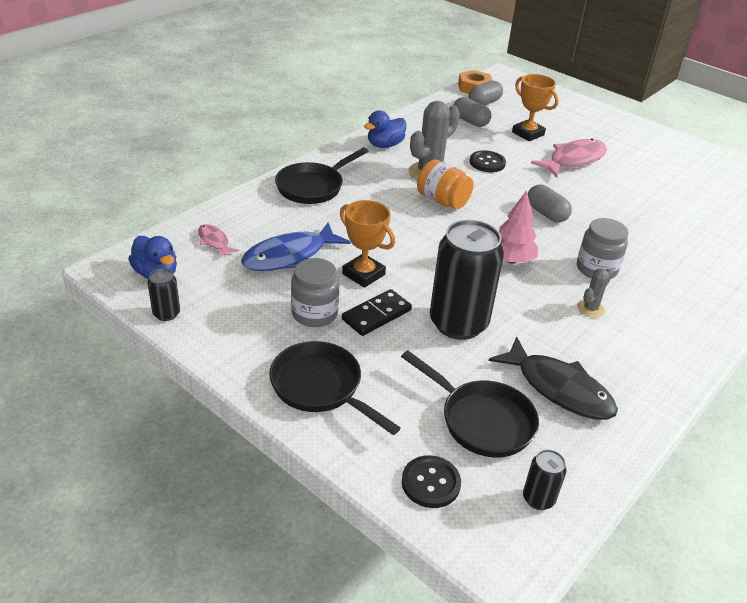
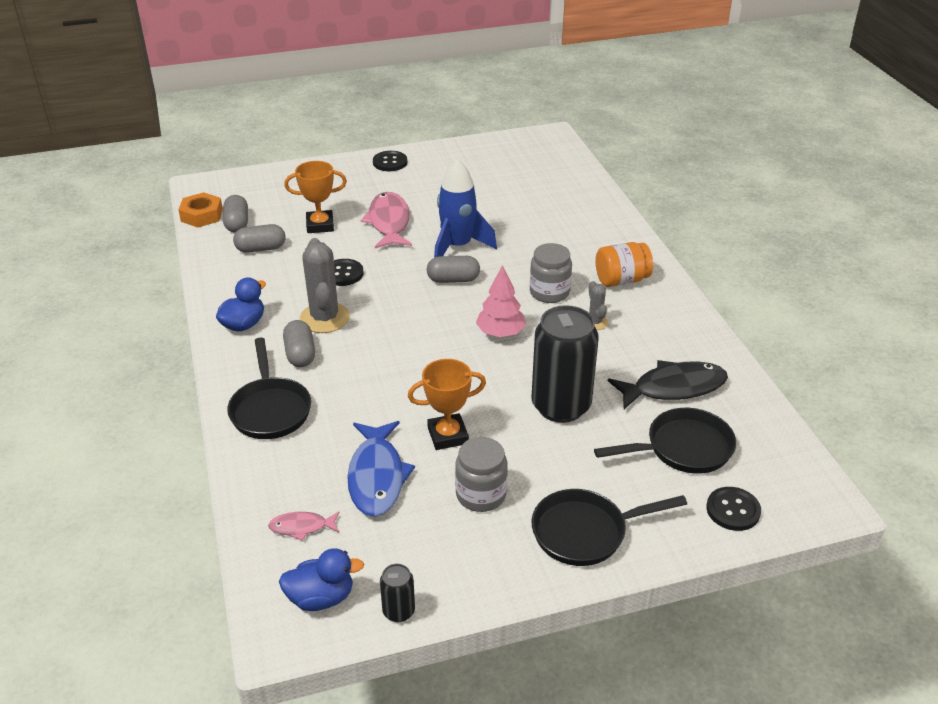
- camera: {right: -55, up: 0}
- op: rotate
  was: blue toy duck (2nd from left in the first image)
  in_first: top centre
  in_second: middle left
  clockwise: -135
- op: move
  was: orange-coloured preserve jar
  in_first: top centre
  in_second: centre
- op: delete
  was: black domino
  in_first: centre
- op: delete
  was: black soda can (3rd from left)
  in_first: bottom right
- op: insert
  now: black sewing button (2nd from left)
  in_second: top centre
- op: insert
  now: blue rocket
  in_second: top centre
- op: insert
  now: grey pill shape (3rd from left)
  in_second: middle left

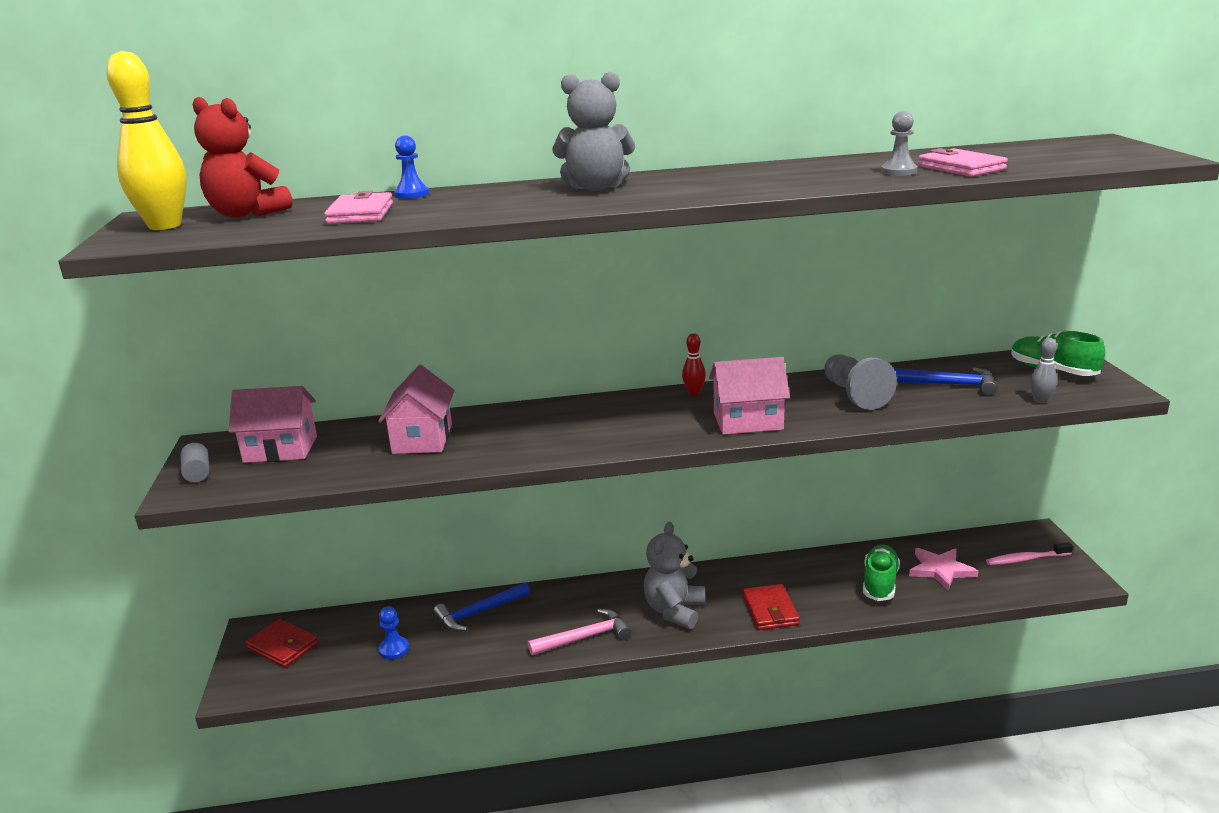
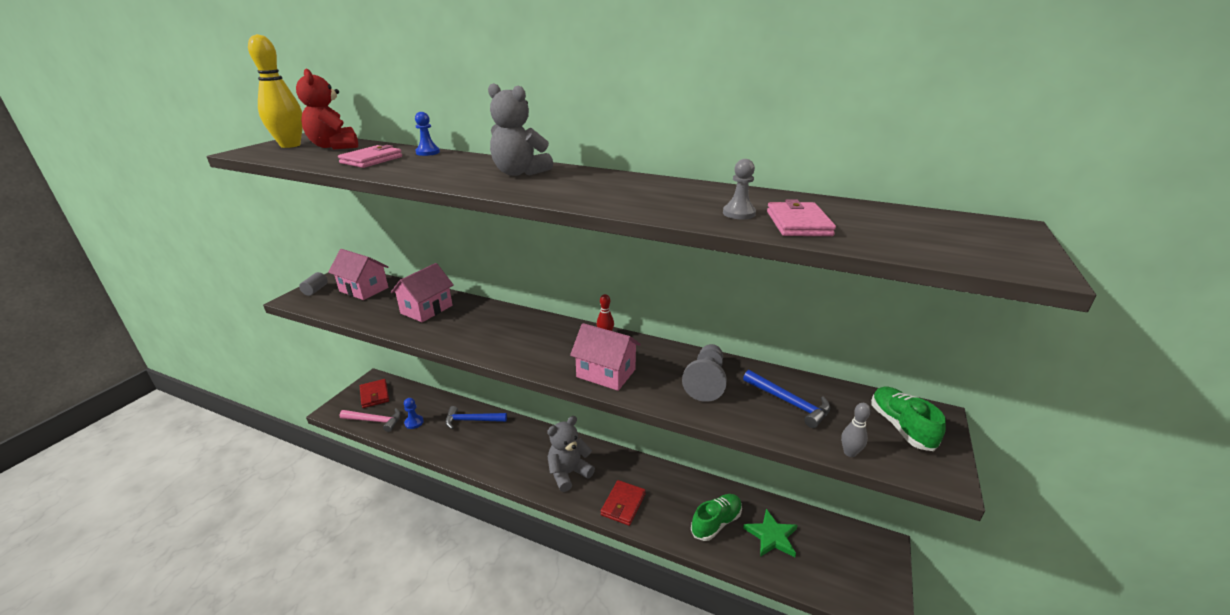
- camera: {right: 30, up: 5}
- op: delete
  was: rose-pink dental brush
  in_first: bottom right
- op: recolor
  was: rose-pink star shape
  now: emerald star shape
  in_first: bottom right
  in_second: bottom centre
- op: move
  was: rose-pink hammer
  in_first: bottom centre
  in_second: bottom left

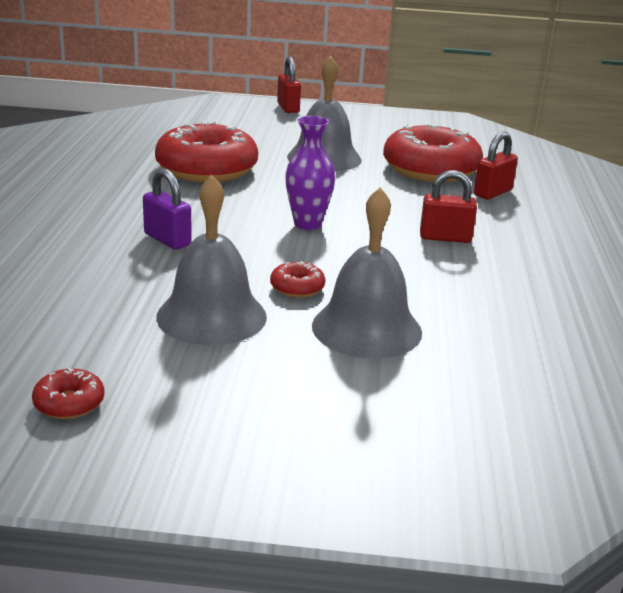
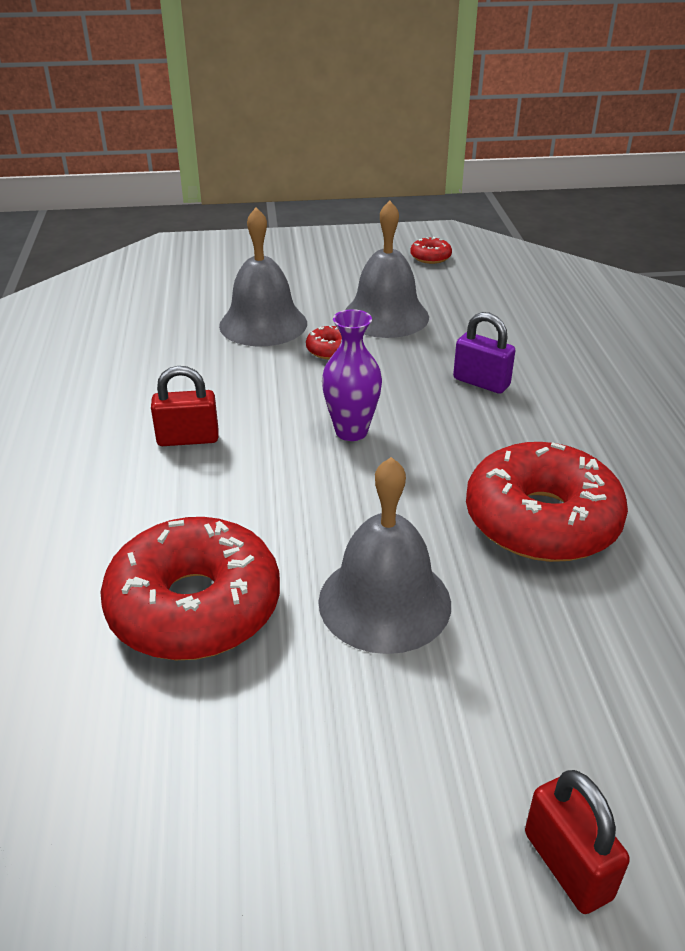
- camera: {right: 170, up: 10}
- op: delete
  was: red small lock (3rd from left)
  in_first: top right

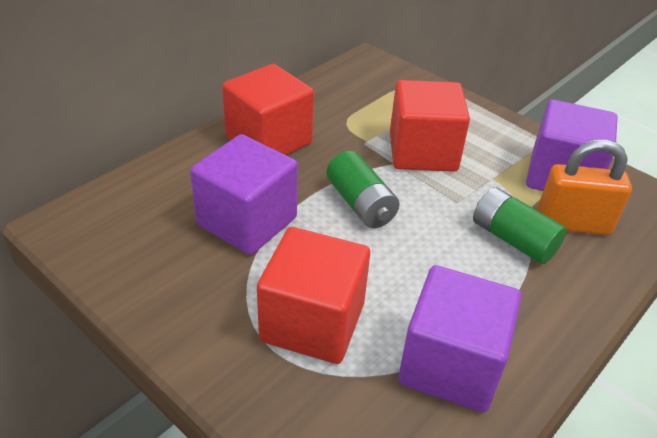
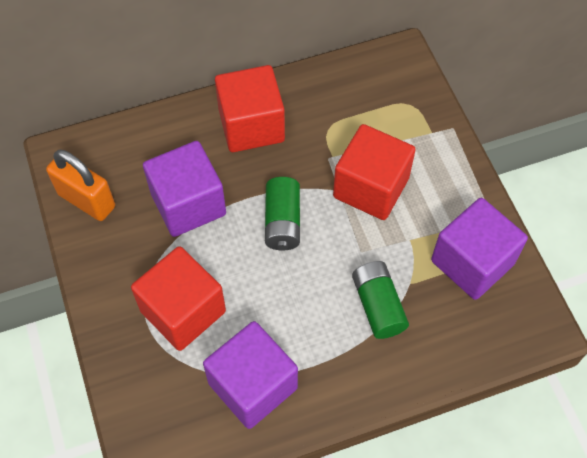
- camera: {right: 30, up: 20}
- op: move
  was: orange-coloured small lock
  in_first: middle right
  in_second: middle left

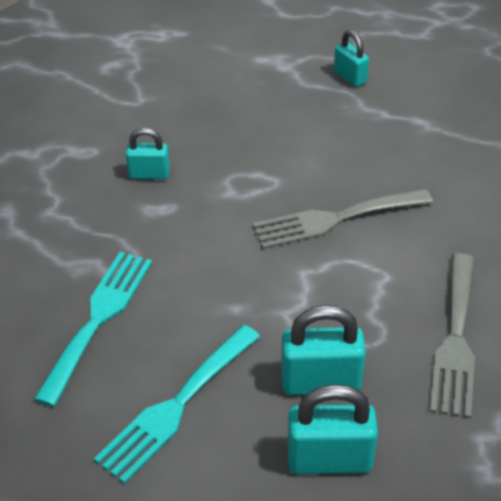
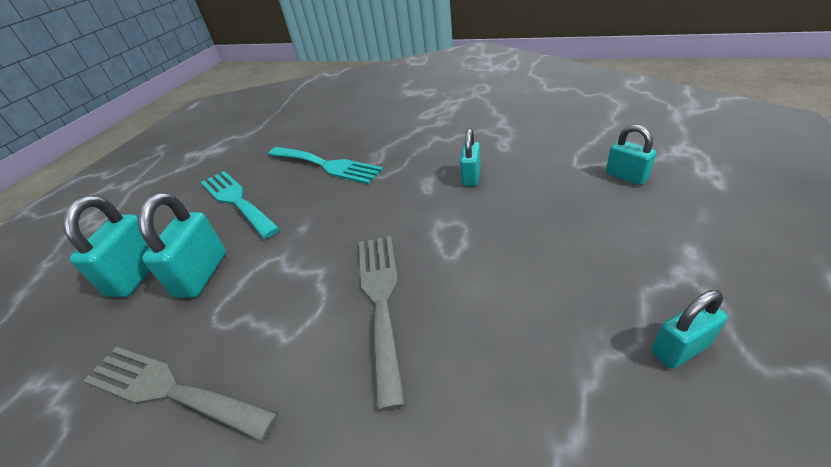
- camera: {right: 105, up: -5}
- op: insert
  now: aqua small lock (4th from left)
  in_second: top right

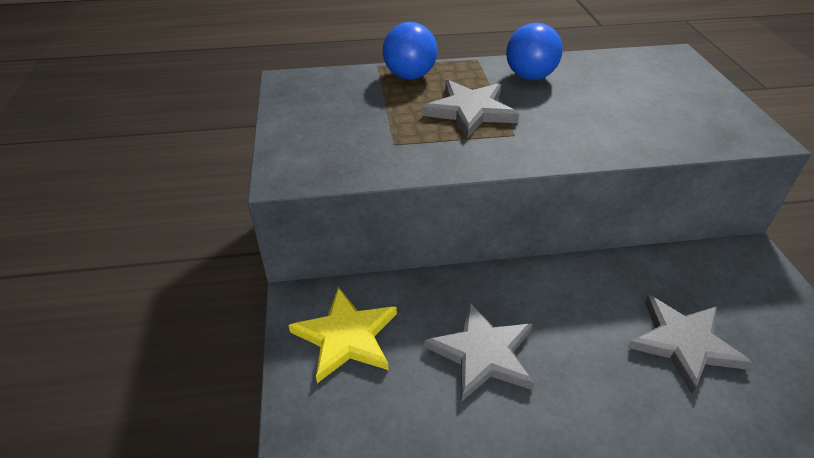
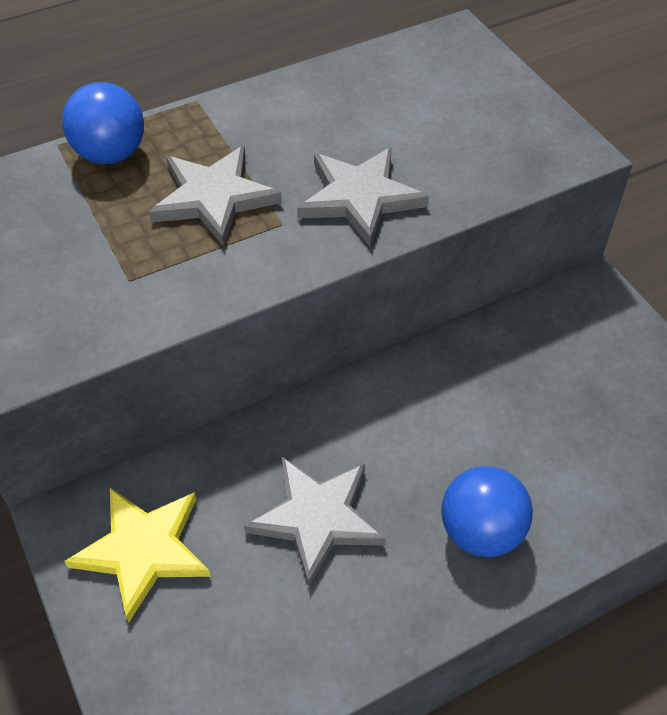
- camera: {right: -20, up: 10}
- op: move
  was: blue ball (2nd from left)
  in_first: top centre
  in_second: bottom right
- op: move
  was: grey star shape (3rd from left)
  in_first: bottom right
  in_second: top centre

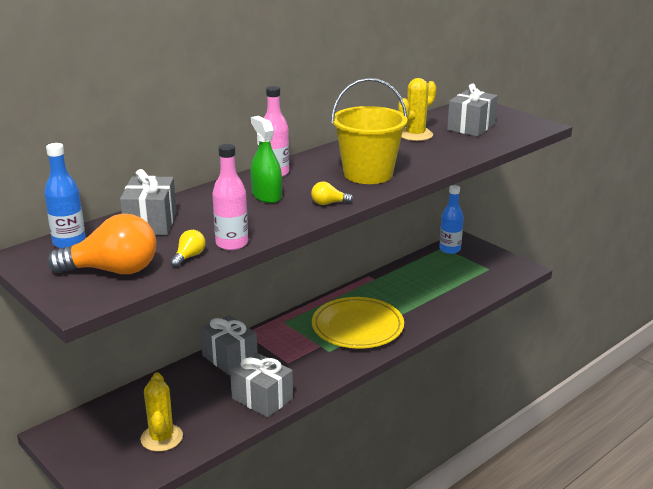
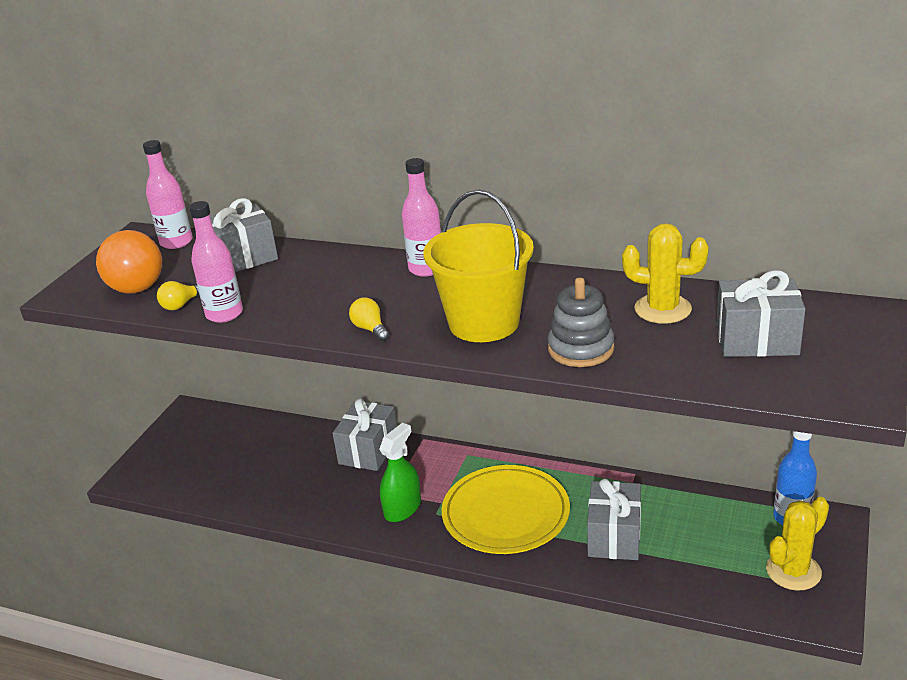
- camera: {right: 65, up: 5}
- op: move
  was: emerald spray bottle
  in_first: top centre
  in_second: bottom centre
- op: recolor
  was: blue flask (1st from left)
  now: rose-pink flask (1st from left)
  in_first: middle left
  in_second: top left
- op: rotate
  was: golden bulb (1st from left)
  in_first: middle left
  in_second: middle left
  clockwise: 135
- op: move
  was: grey gift (3rd from left)
  in_first: bottom centre
  in_second: bottom right
- op: move
  was: golden saguaro cactus (1st from left in the first image)
  now: golden saguaro cactus (2nd from left)
  in_first: bottom left
  in_second: bottom right
- op: insert
  now: grey ring stacker
  in_second: centre

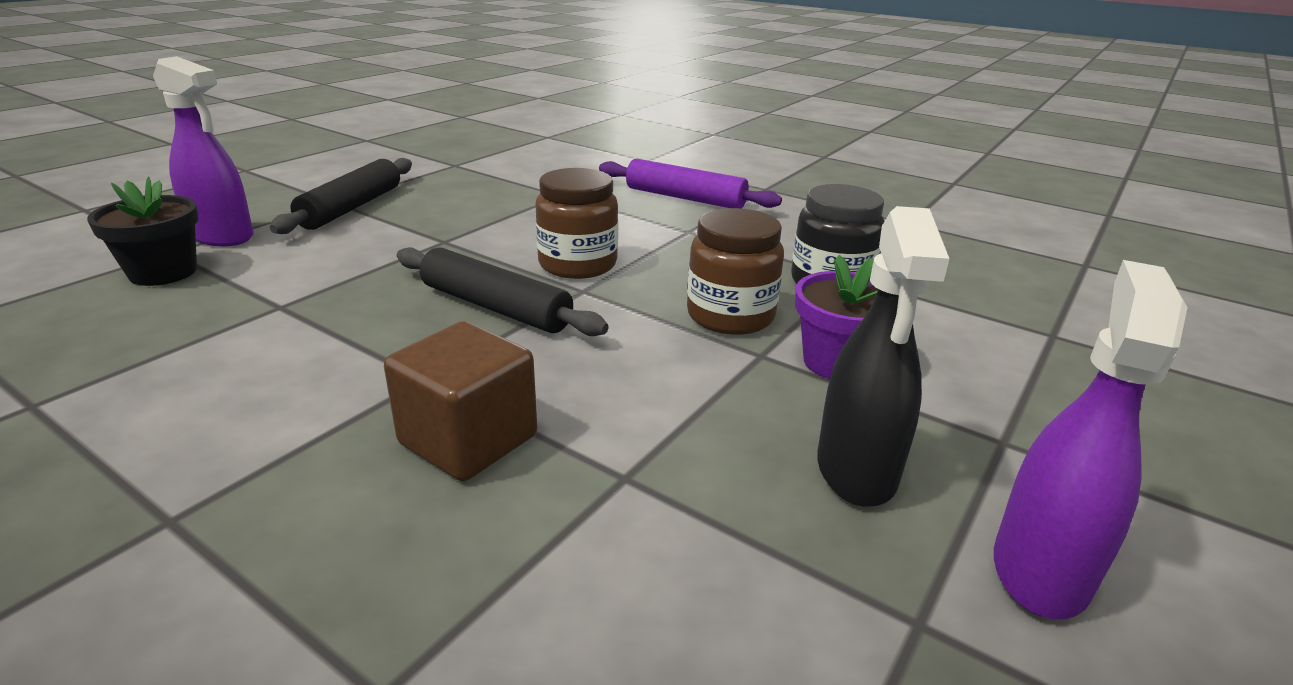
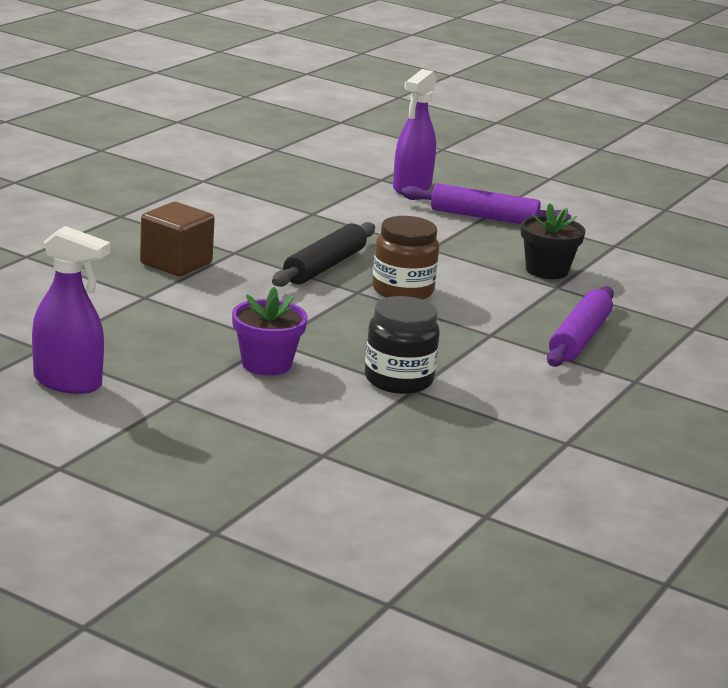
- camera: {right: 85, up: -5}
- op: recolor
  was: black pastry roller (1st from left)
  now: violet pastry roller (1st from left)
  in_first: top left
  in_second: top right
- op: move
  was: black flower pot
  in_first: middle left
  in_second: middle right
- op: delete
  was: black spray bottle
  in_first: middle right
- op: delete
  was: russet preserve jar (2nd from left)
  in_first: centre

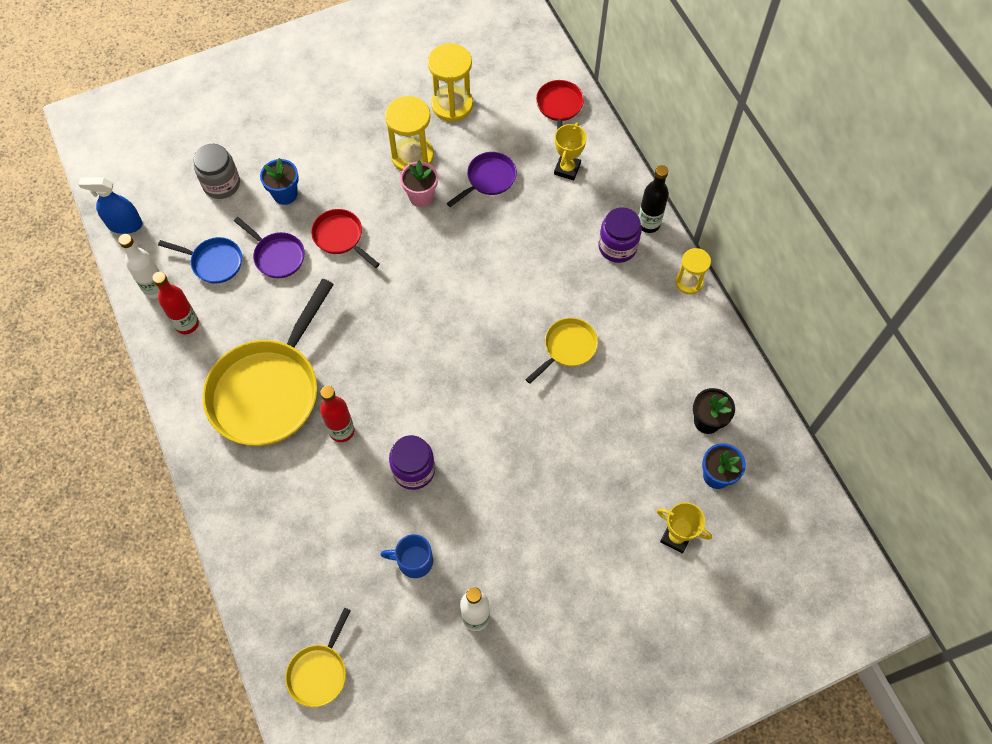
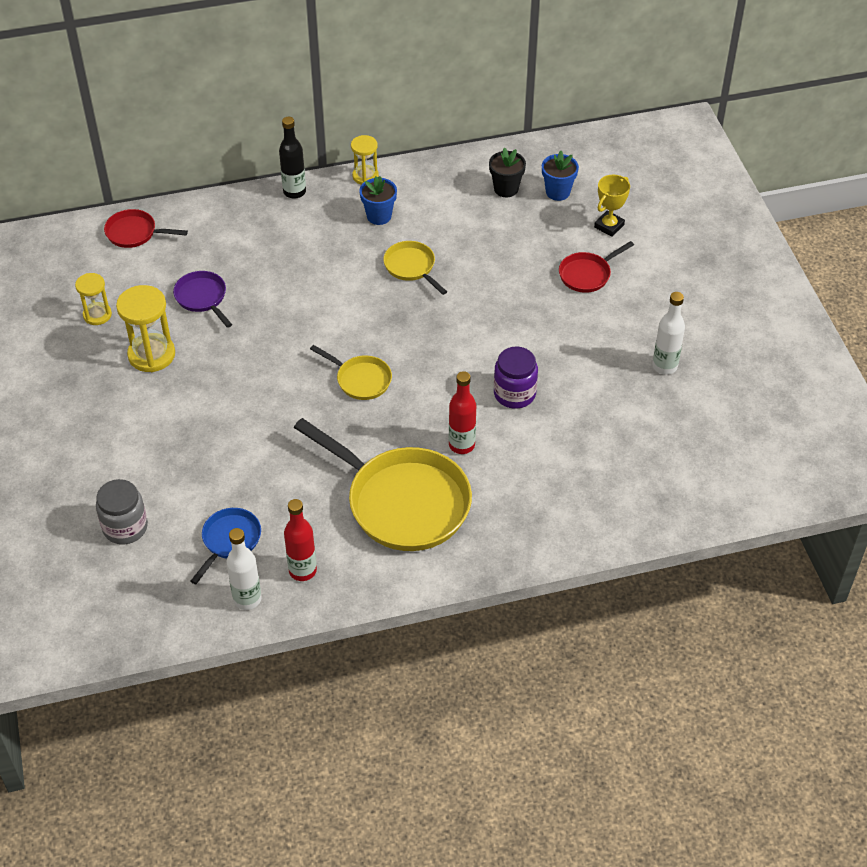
- camera: {right: -80, up: -15}
- op: resize
  was: golden sandglass (2nd from left in the first image)
  in_first: top centre
  in_second: middle left
  ratio: 0.61
- op: delete
  was: golden award cup (1st from left)
  in_first: top centre
- op: move
  was: blue flower pot (1st from left)
  in_first: top left
  in_second: top centre
- op: delete
  was: rose-pink flower pot
  in_first: top centre
- op: delete
  was: blue spray bottle
  in_first: top left
- op: delete
  was: violet preserve jar (2nd from left)
  in_first: top centre
- op: move
  was: red pan (1st from left in the first image)
  now: red pan (2nd from left)
  in_first: top centre
  in_second: top right
- op: delete
  was: violet pan (1st from left)
  in_first: top left
- op: delete
  was: blue tea mug
  in_first: bottom centre
- op: move
  was: golden pan (2nd from left in the first image)
  now: golden pan (1st from left)
  in_first: bottom left
  in_second: centre

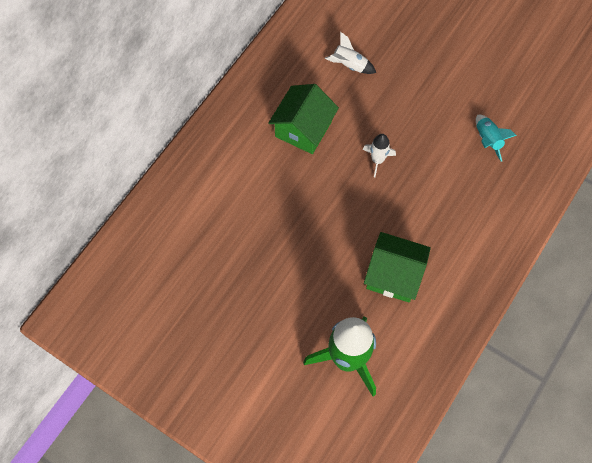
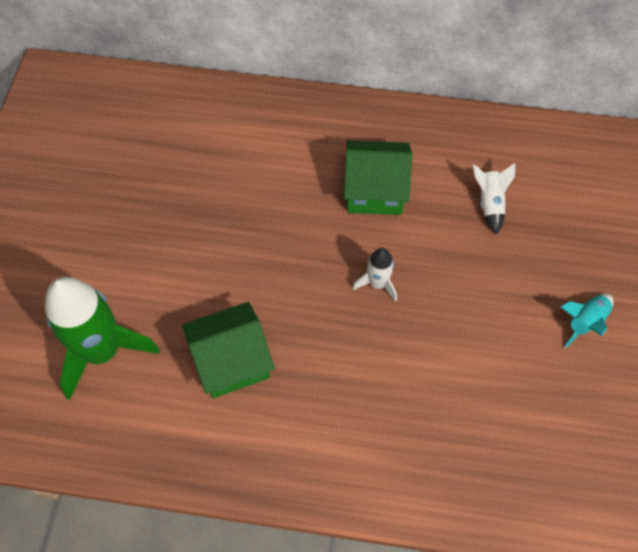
- camera: {right: 65, up: -5}
- op: move
  was: aqua rocket
  in_first: top right
  in_second: middle right
- op: rotate
  was: emerald toy house (2nd from left in the first image)
  in_first: middle right
  in_second: centre
  clockwise: 75

